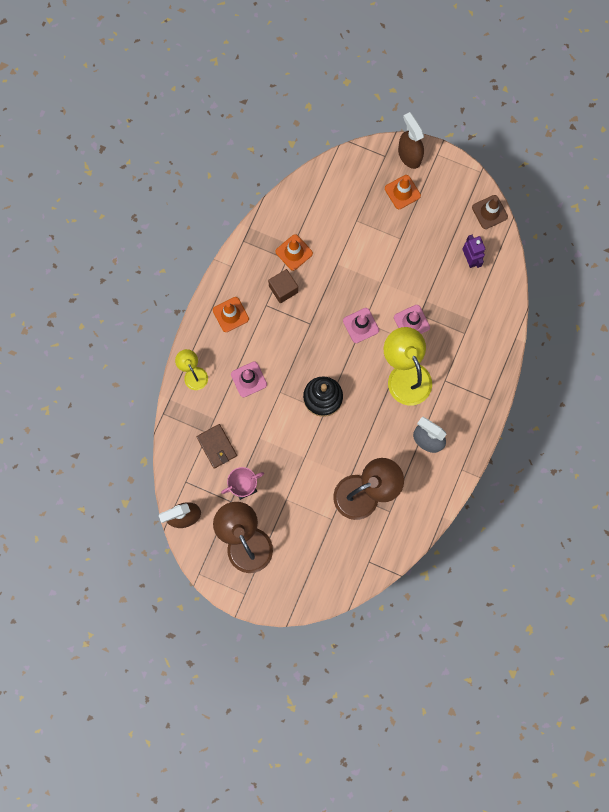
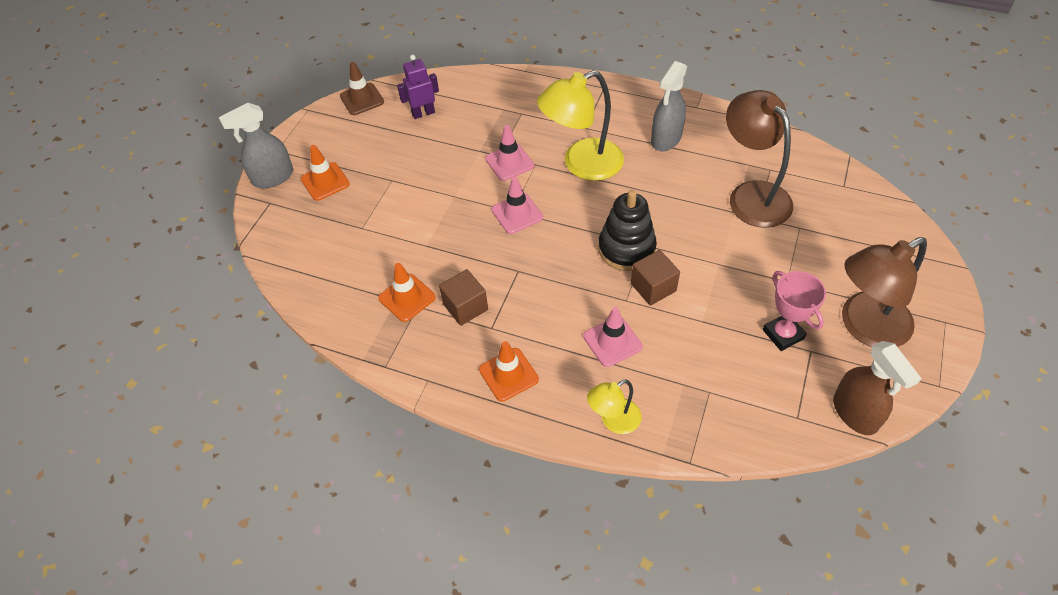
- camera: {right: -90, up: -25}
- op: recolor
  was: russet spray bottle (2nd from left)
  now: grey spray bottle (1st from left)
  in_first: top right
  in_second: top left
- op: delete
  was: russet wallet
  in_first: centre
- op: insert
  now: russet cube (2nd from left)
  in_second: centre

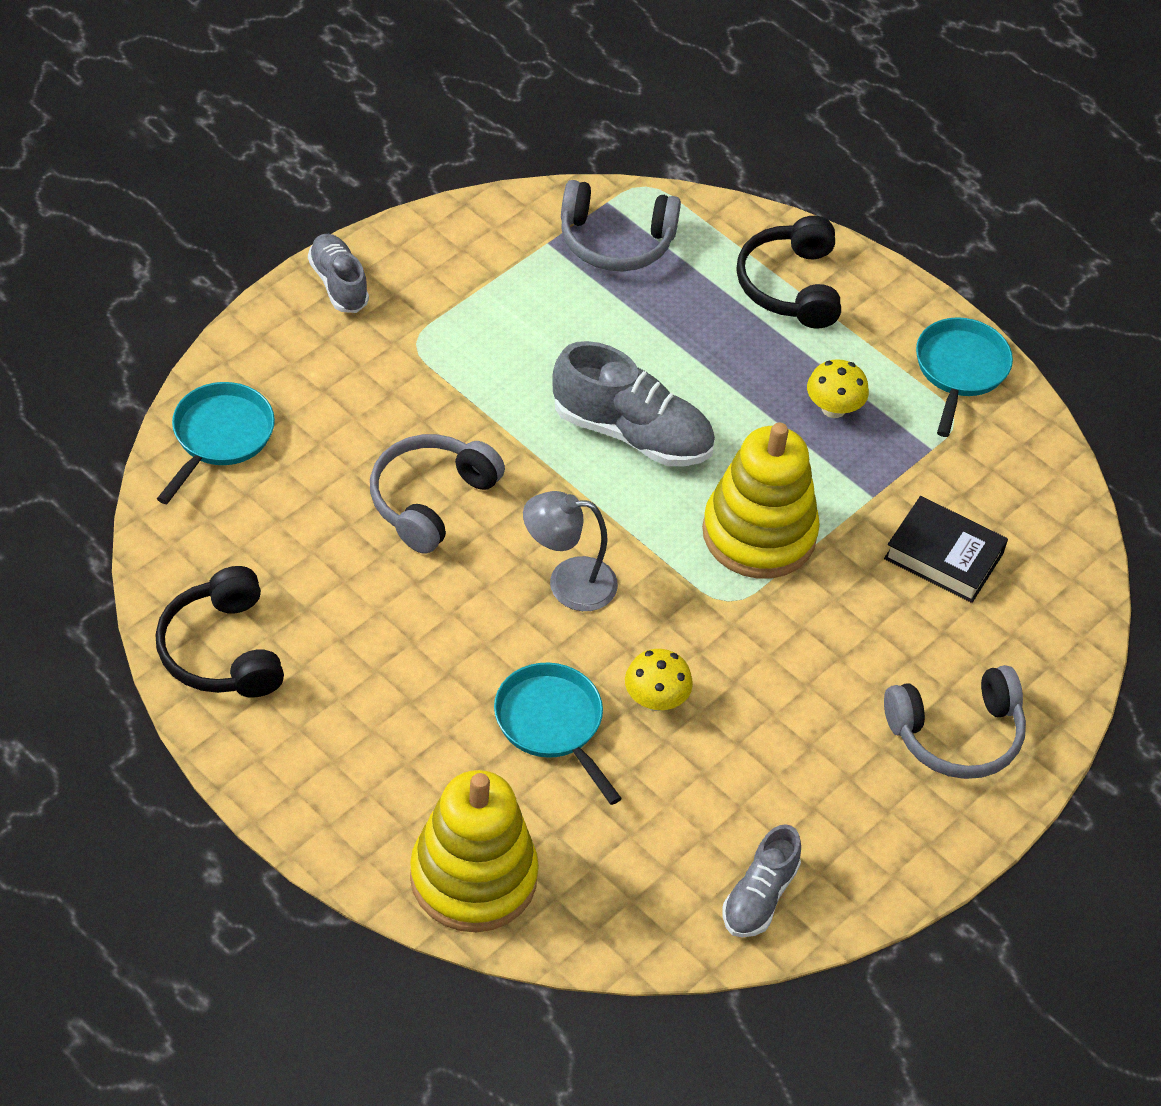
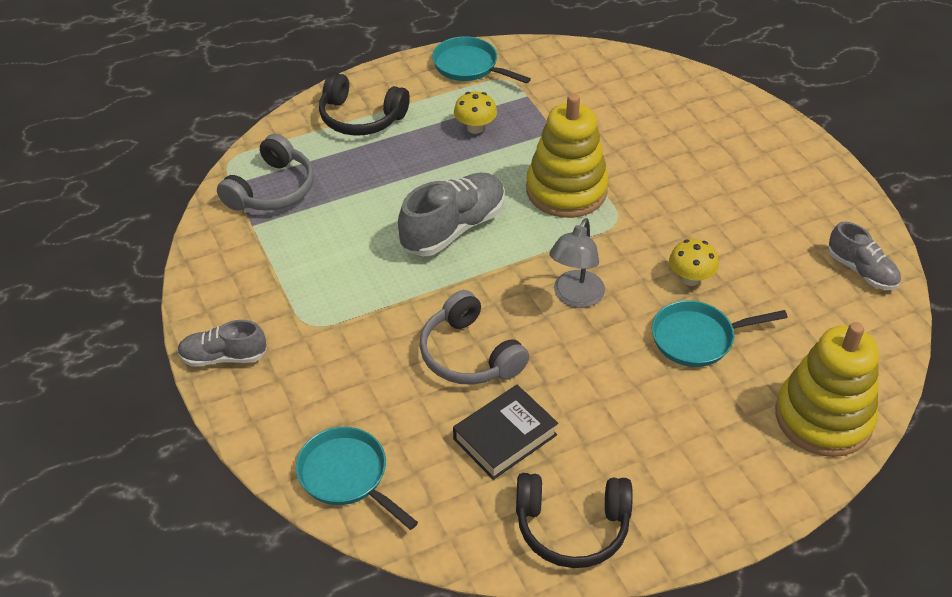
- camera: {right: -65, up: -5}
- op: move
  was: black hardback
  in_first: middle right
  in_second: bottom centre
- op: delete
  was: grey headset (3rd from left)
  in_first: middle right

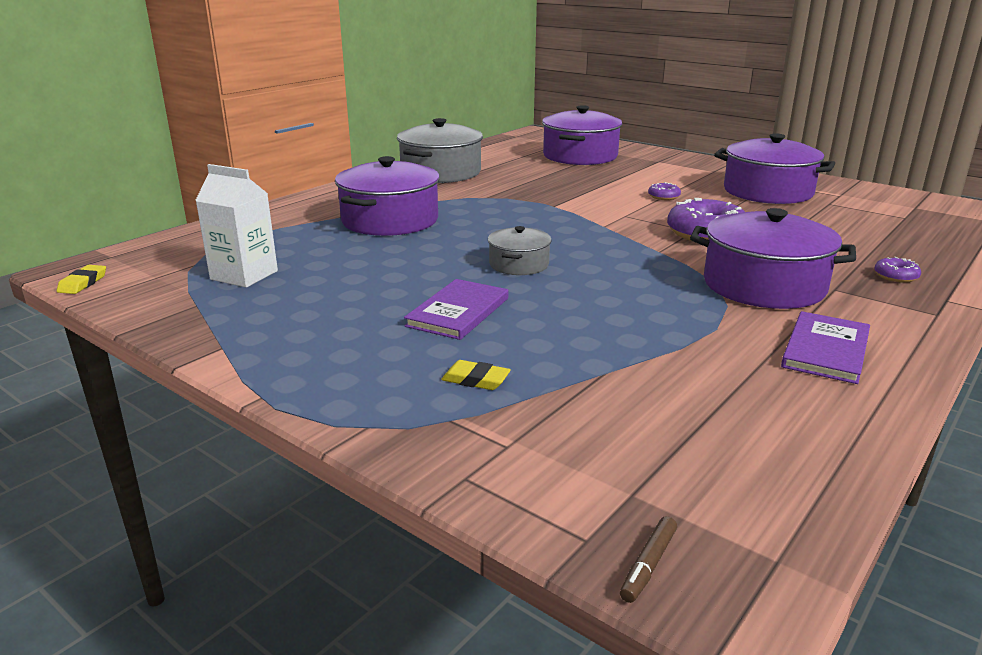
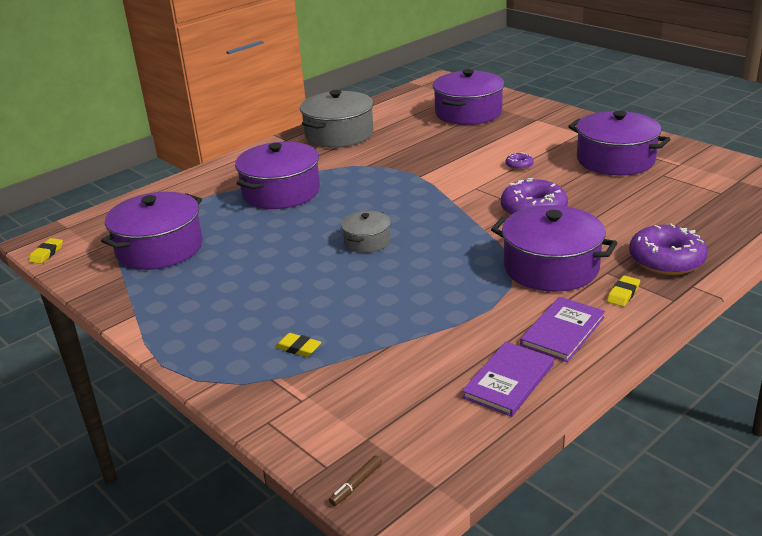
- camera: {right: 10, up: 5}
- op: replace
  was: white milk carton
  now: violet pot (1st from left)
  in_first: middle left
  in_second: middle left
- op: resize
  was: violet donut (3rd from left)
  in_first: middle right
  in_second: middle right
  ratio: 2.16
- op: move
  was: violet hardback (1st from left)
  in_first: centre
  in_second: bottom right
- op: insert
  now: golden gum eraser (3rd from left)
  in_second: middle right

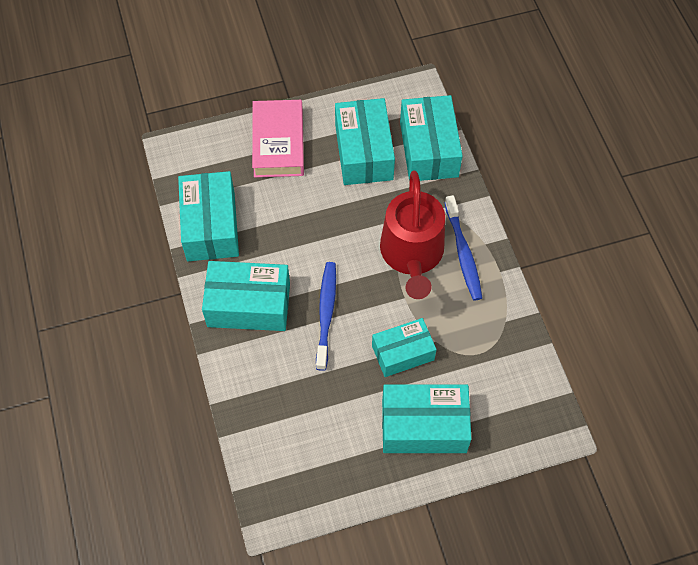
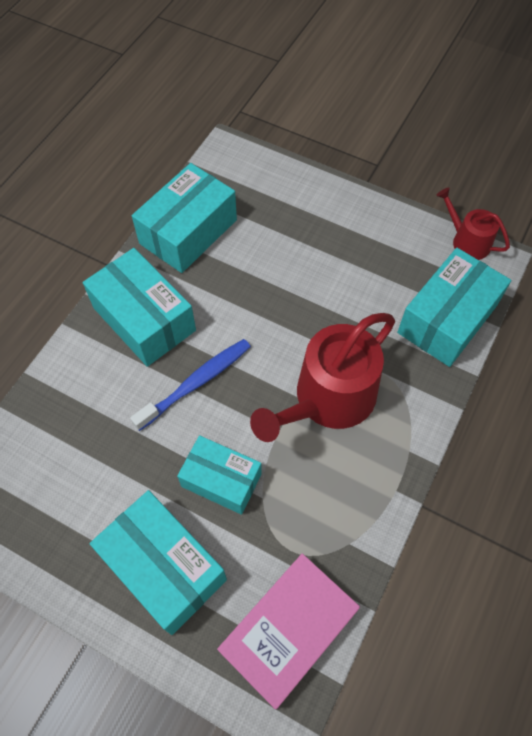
- camera: {right: 45, up: 0}
- op: delete
  was: aqua parcel (3rd from left)
  in_first: top centre
- op: move
  was: rose-pink hardback
  in_first: top centre
  in_second: bottom centre
- op: delete
  was: blue dental brush (2nd from left)
  in_first: centre
- op: insert
  now: red sprinkling can (2nd from left)
  in_second: top right

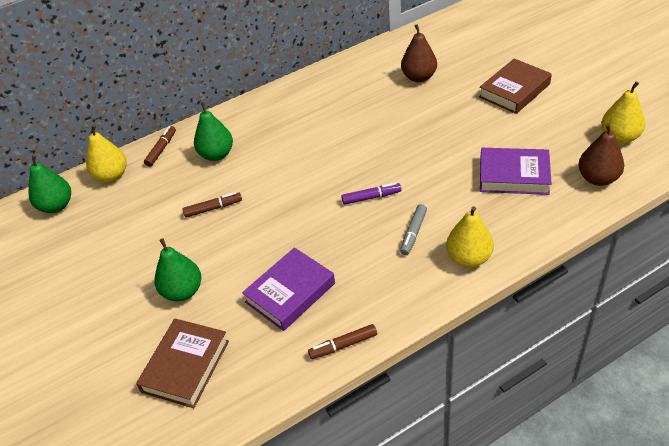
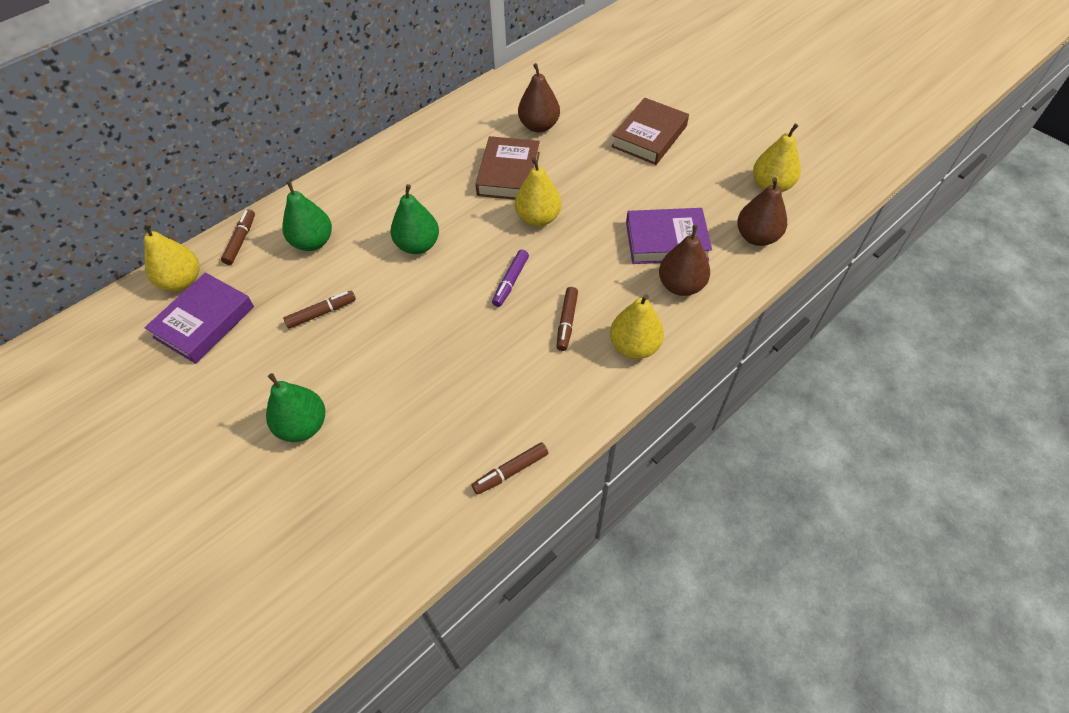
- camera: {right: -15, up: 10}
- op: move
  was: emerald pear fruit (1st from left in the first image)
  now: emerald pear fruit (3rd from left)
  in_first: middle left
  in_second: top centre
- op: rotate
  was: violet felt pen
  in_first: centre
  in_second: centre
  clockwise: 135
- op: recolor
  was: grey felt pen
  now: russet felt pen (4th from left)
  in_first: centre
  in_second: centre
- op: move
  was: violet hardback (1st from left)
  in_first: centre
  in_second: middle left
- op: move
  was: russet hardback (1st from left)
  in_first: bottom left
  in_second: top centre
- op: insert
  now: golden pear fruit (2nd from left)
  in_second: top centre
- op: insert
  now: russet pear fruit (2nd from left)
  in_second: centre

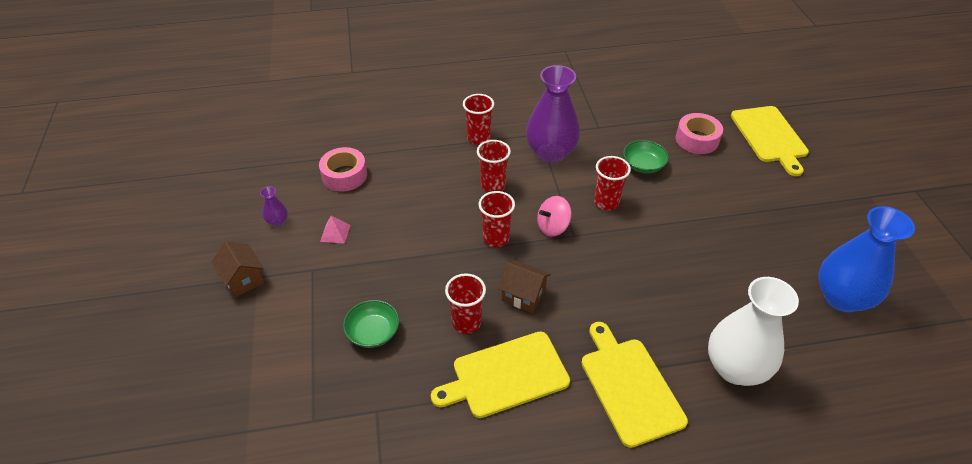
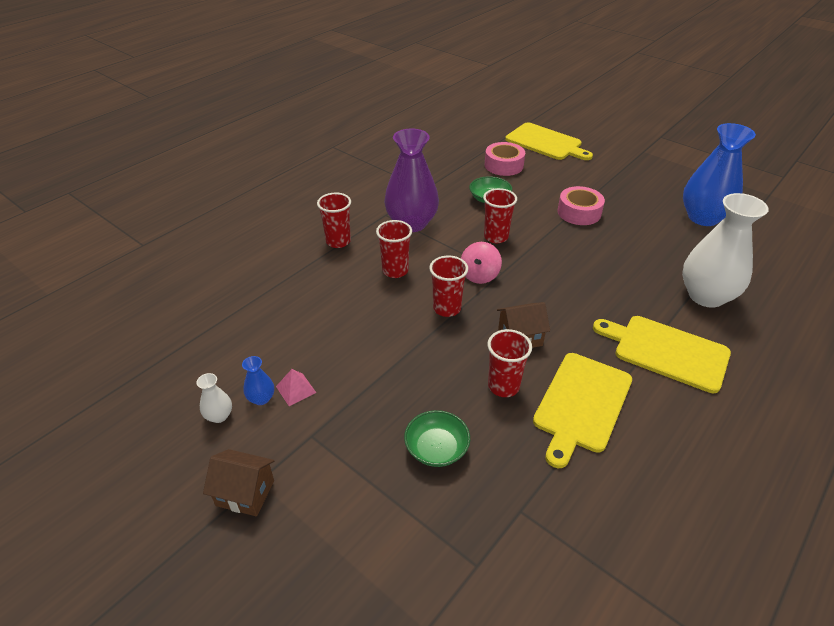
- camera: {right: -40, up: -5}
- op: move
  was: rose-pink sticky tape (1st from left in the first image)
  now: rose-pink sticky tape (2nd from left)
  in_first: centre
  in_second: top right
- op: recolor
  was: violet flower vase (1st from left)
  now: white flower vase (1st from left)
  in_first: middle left
  in_second: middle left
- op: insert
  now: blue flower vase (1st from left)
  in_second: middle left

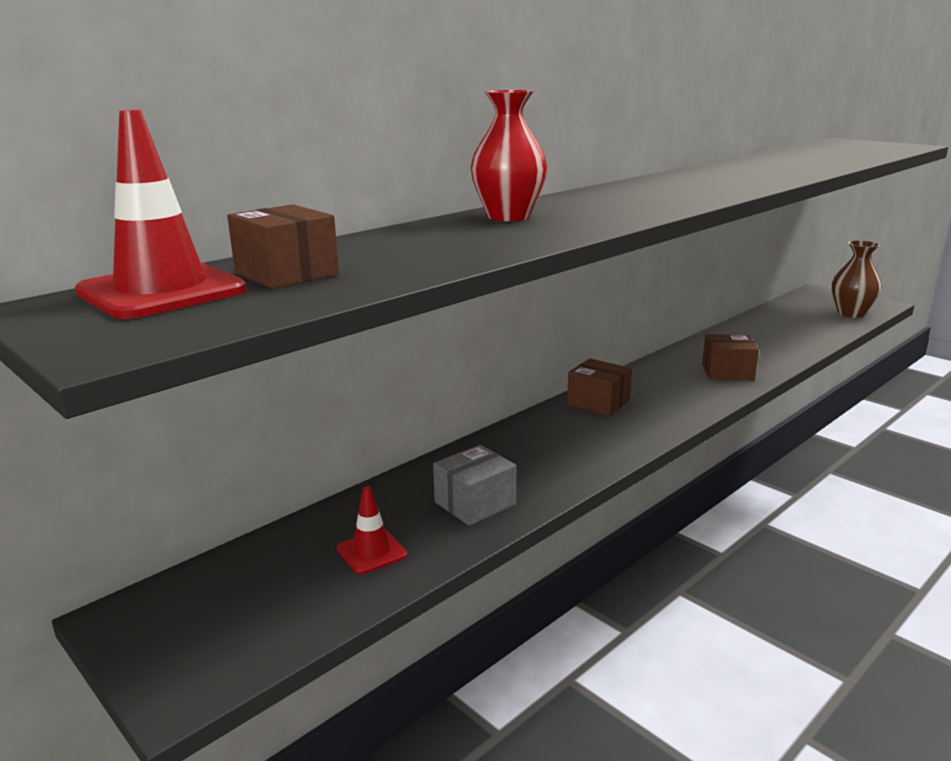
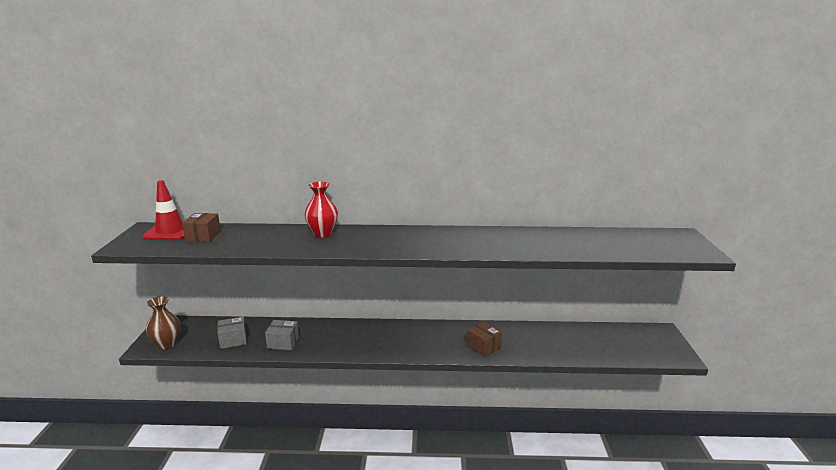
- camera: {right: 45, up: 0}
- op: move
  was: russet flower vase
  in_first: middle right
  in_second: bottom left
- op: delete
  was: russet parcel (2nd from left)
  in_first: centre
- op: replace
  was: red traffic cone (2nd from left)
  now: grey parcel (1st from left)
  in_first: bottom centre
  in_second: bottom left

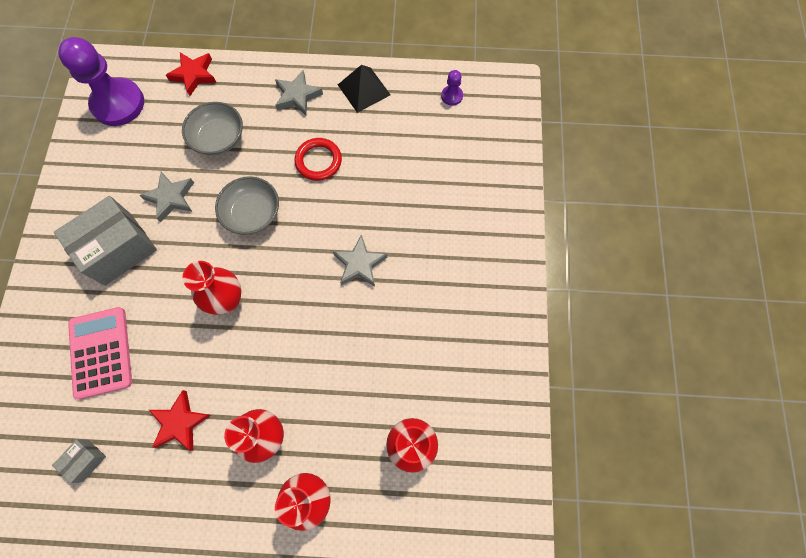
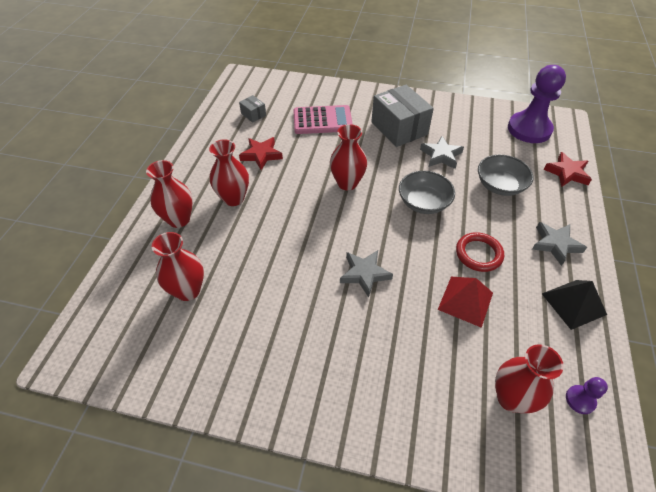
- camera: {right: 100, up: -20}
- op: insert
  now: red pyramid shape
  in_second: middle right
- op: insert
  now: red flower vase (5th from left)
  in_second: bottom right

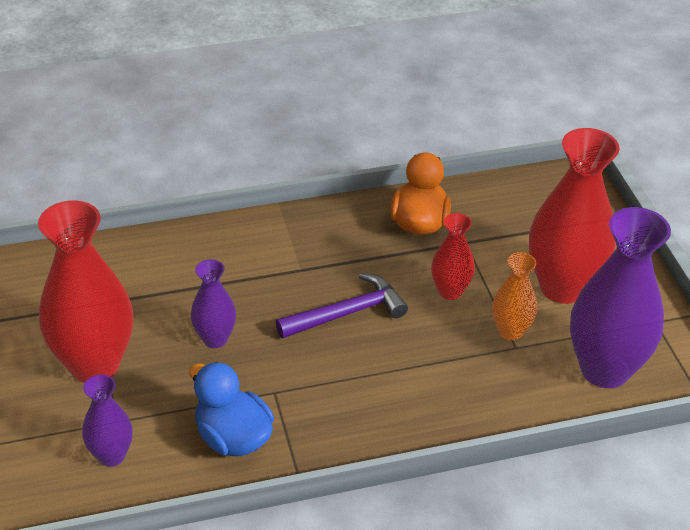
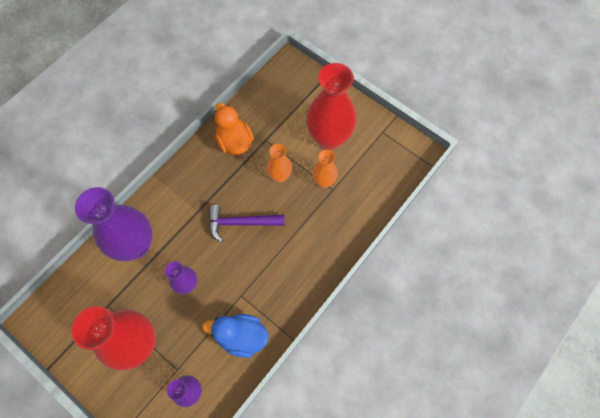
- camera: {right: -35, up: 25}
- op: move
  was: violet flower vase (3rd from left in the first image)
  now: violet flower vase (1st from left)
  in_first: middle right
  in_second: middle left
- op: recolor
  was: red flower vase (2nd from left)
  now: orange-coloured flower vase (1st from left)
  in_first: centre
  in_second: centre
- op: rotate
  was: violet hammer
  in_first: centre
  in_second: centre
  clockwise: -120

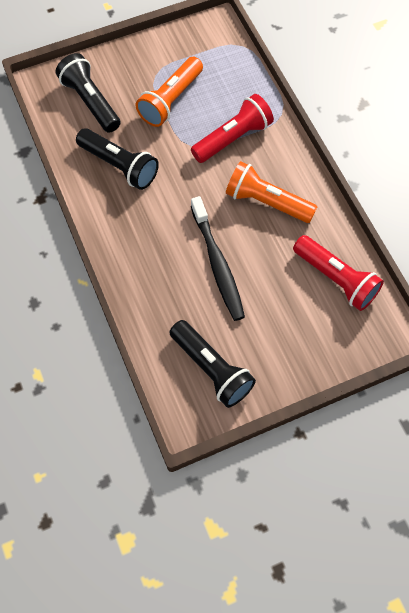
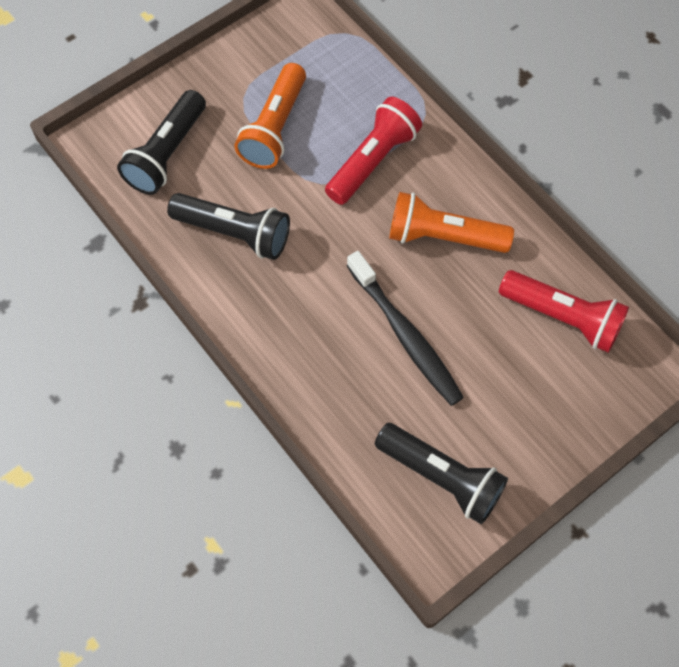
- camera: {right: -15, up: 0}
- op: rotate
  was: black torch (1st from left)
  in_first: top left
  in_second: top left
  clockwise: -105

